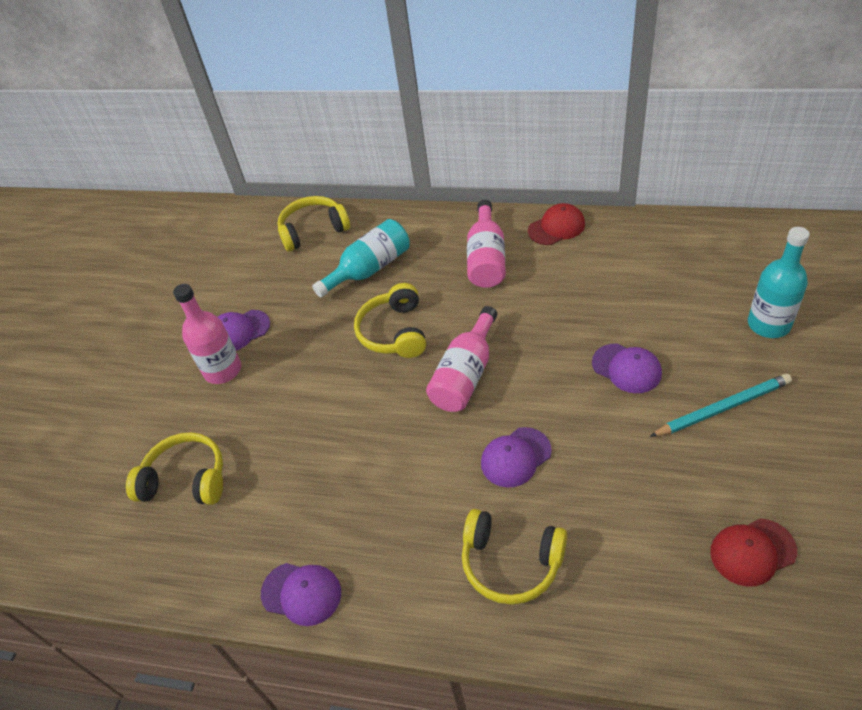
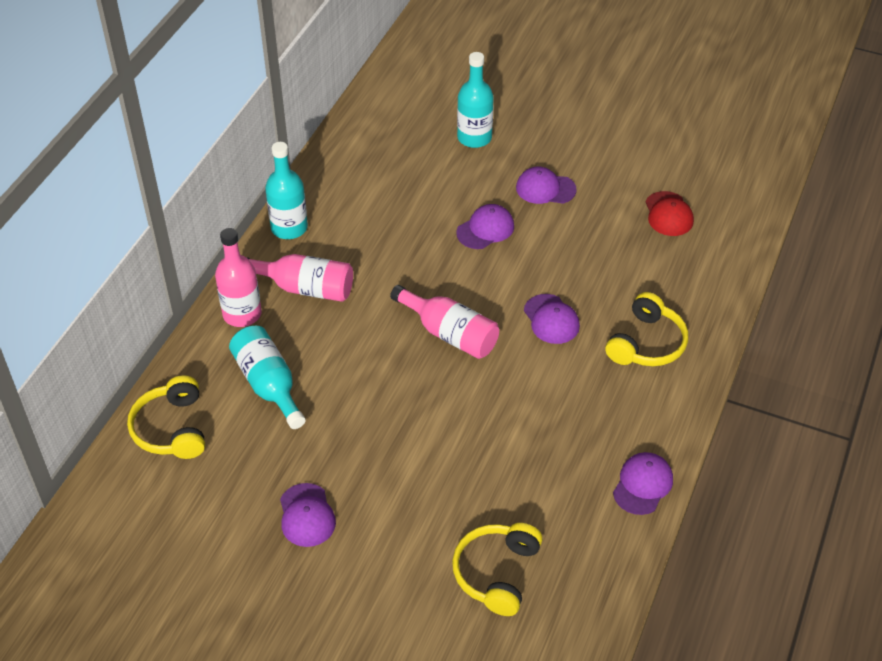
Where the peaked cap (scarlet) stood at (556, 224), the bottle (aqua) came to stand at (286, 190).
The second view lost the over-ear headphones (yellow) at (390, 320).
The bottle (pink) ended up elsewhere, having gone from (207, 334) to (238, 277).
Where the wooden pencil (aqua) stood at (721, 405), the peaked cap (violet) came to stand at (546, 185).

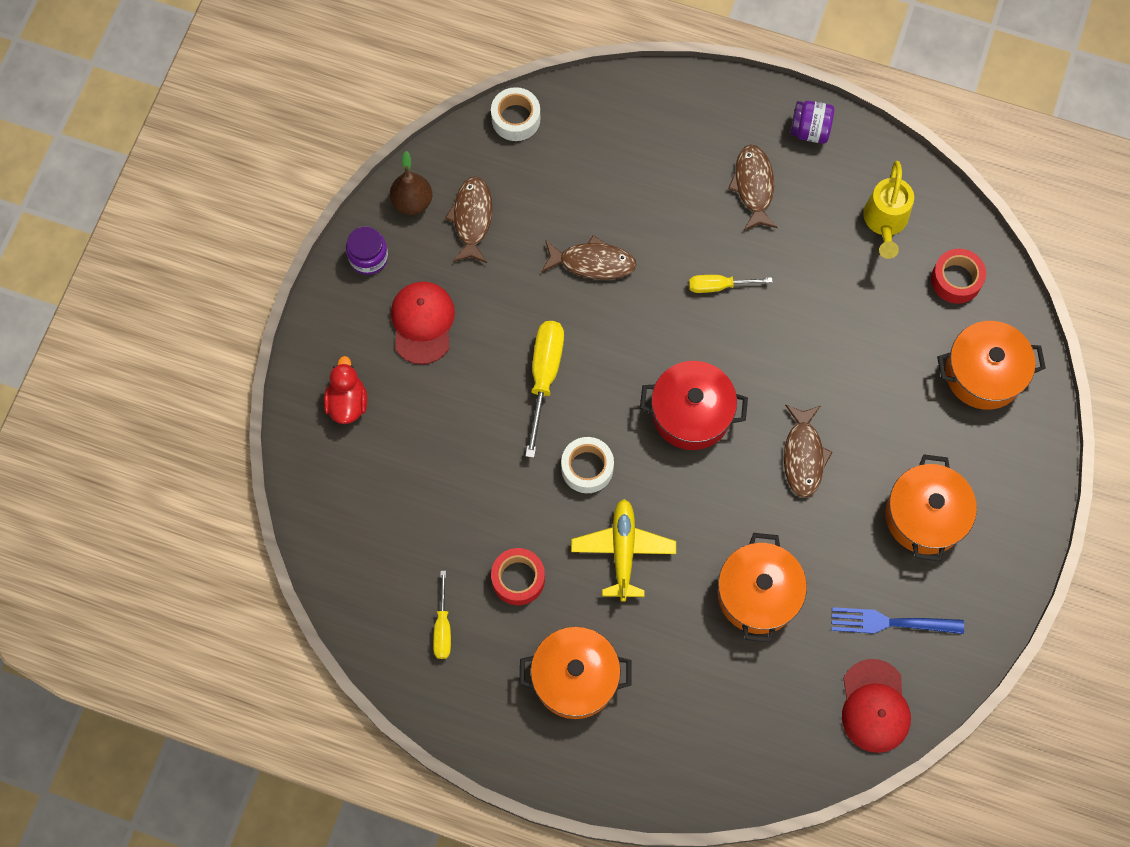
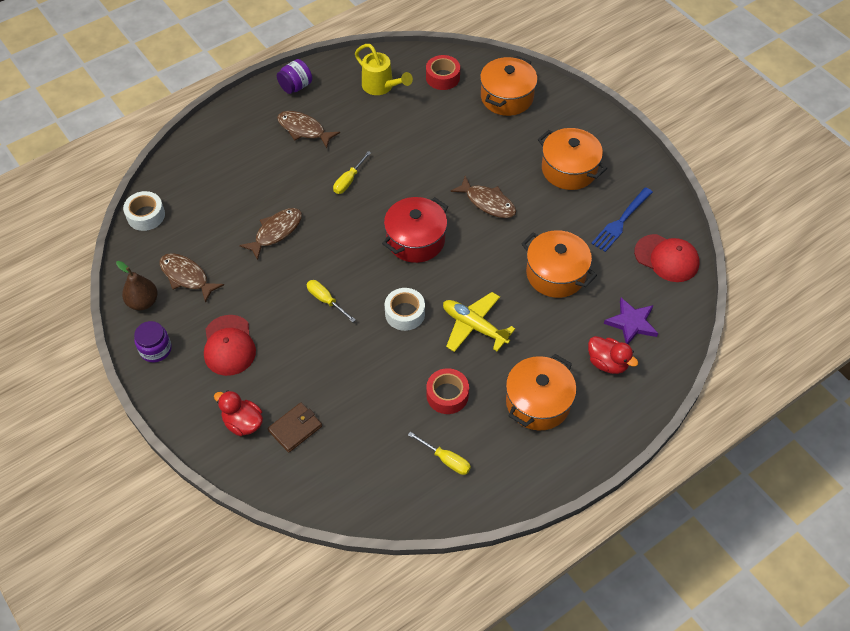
The peaked cap (scarlet) at (423, 322) ended up facing another way, 135 degrees counterclockwise from before.
The size of the flat screwdriver (yellow) at (544, 389) changed by a factor of 0.60.
The second view gained the star (violet) at (631, 321).
The second view gained the rubber duck (scarlet) at (613, 355).
The second view gained the card wallet (dark brown) at (295, 428).

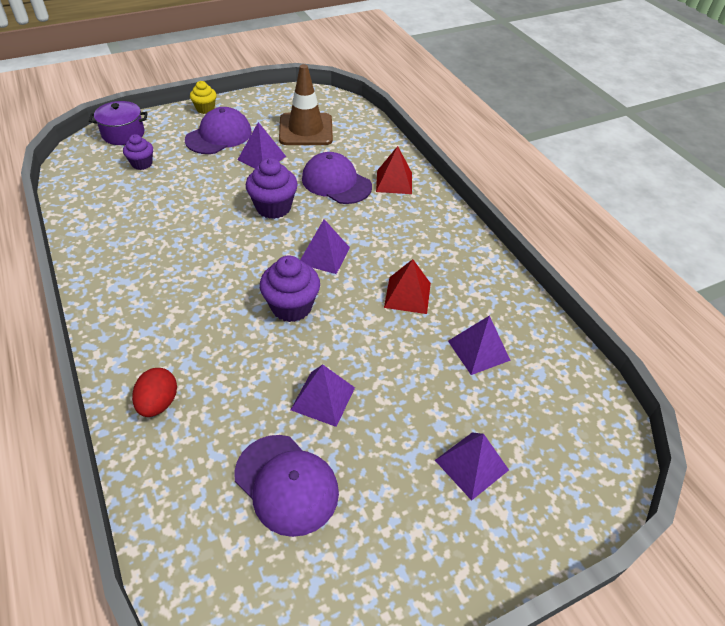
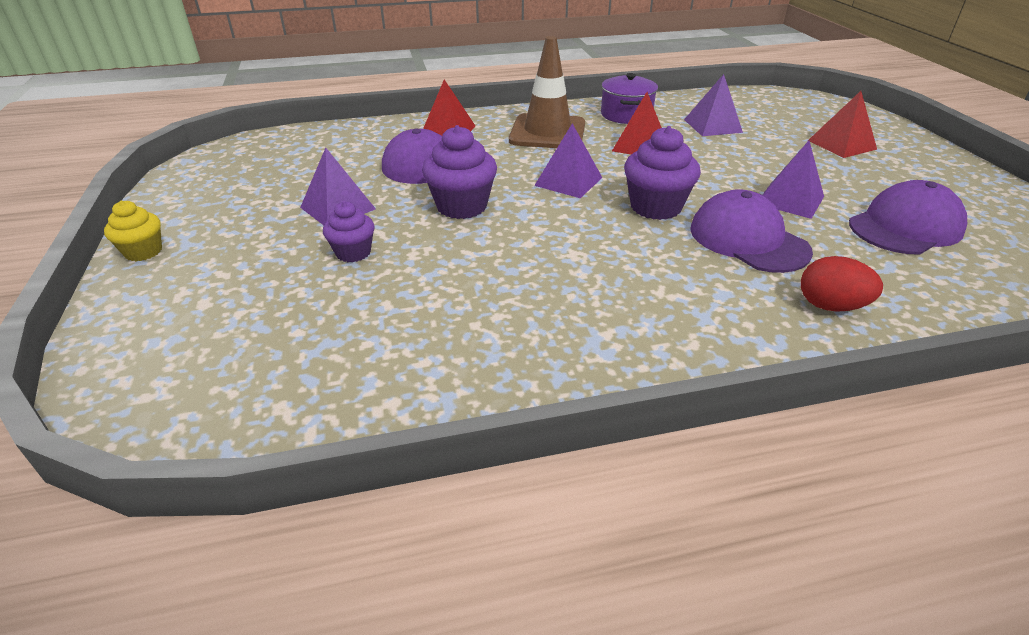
The road cone (dark brown) ended up elsewhere, having gone from (306, 104) to (547, 92).
The stockpot (violet) ended up elsewhere, having gone from (118, 123) to (629, 98).
The peaked cap (violet) ended up elsewhere, having gone from (218, 130) to (751, 231).
The fairy cake (violet) ended up elsewhere, having gone from (138, 152) to (349, 231).
What was the solid pyramid (violet) at (472, 467) turned into the solid pyramid (scarlet) at (842, 124).

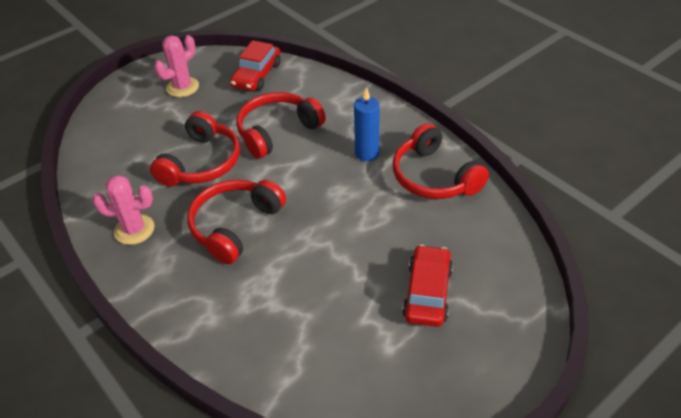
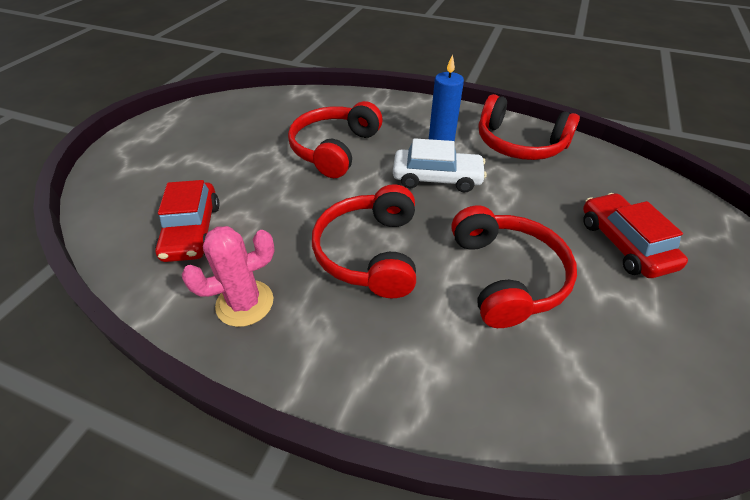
The second view lost the cactus (pink) at (176, 66).
The car (scarlet) ended up elsewhere, having gone from (255, 65) to (187, 221).
The over-ear headphones (scarlet) ended up elsewhere, having gone from (195, 149) to (514, 266).
The second view gained the car (white) at (440, 165).

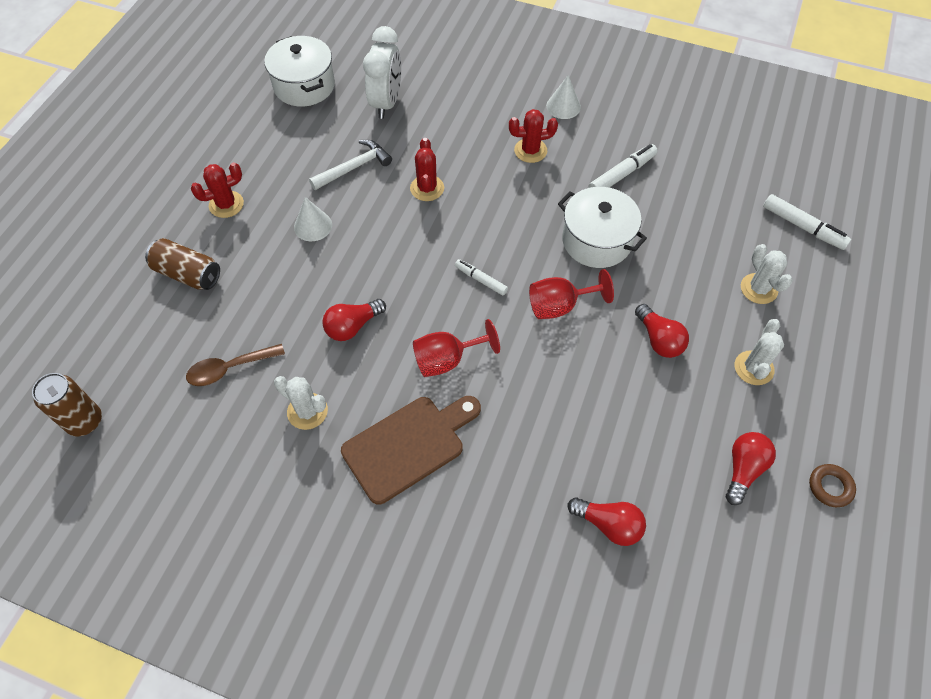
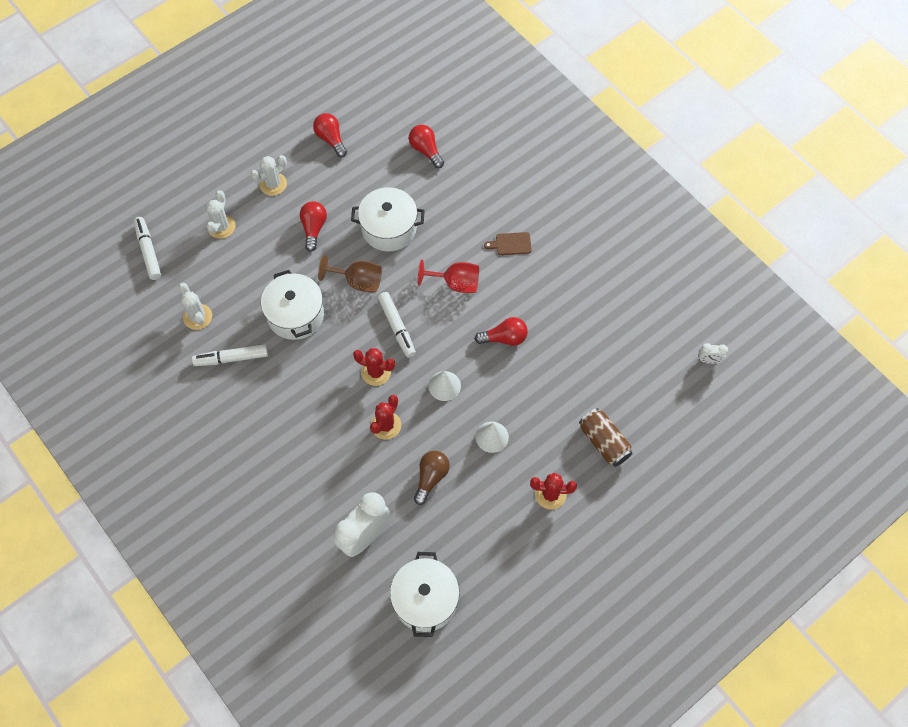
The solid cone (white) ended up elsewhere, having gone from (563, 97) to (444, 386).
The cactus (scarlet) ended up elsewhere, having gone from (533, 136) to (374, 367).
Where the hammer (white) stood at (350, 165), the lightbulb (dark brown) came to stand at (432, 478).
The size of the marker (white) at (481, 277) changed by a factor of 1.55.
What was the chalice (scarlet) at (571, 294) turned into the chalice (dark brown) at (350, 273).
The second view lost the tablespoon (dark brown) at (235, 365).
Where the tin (dark brown) stood at (67, 404), the bedside clock (white) came to stand at (713, 353).
The cactus (white) ended up elsewhere, having gone from (301, 403) to (195, 306).
The size of the cutting board (dark brown) at (411, 450) changed by a factor of 0.47.
The lightbulb (scarlet) at (751, 468) ended up facing another way, 90 degrees clockwise from before.
The second view lost the hoop (dark brown) at (832, 485).
The second view gained the stockpot (white) at (388, 219).

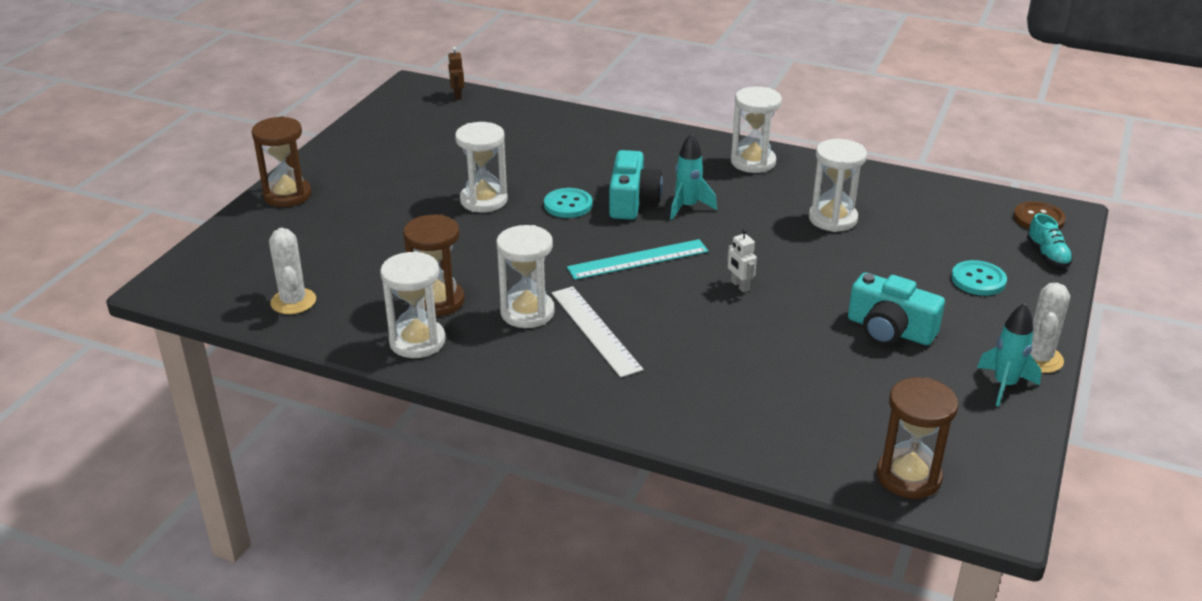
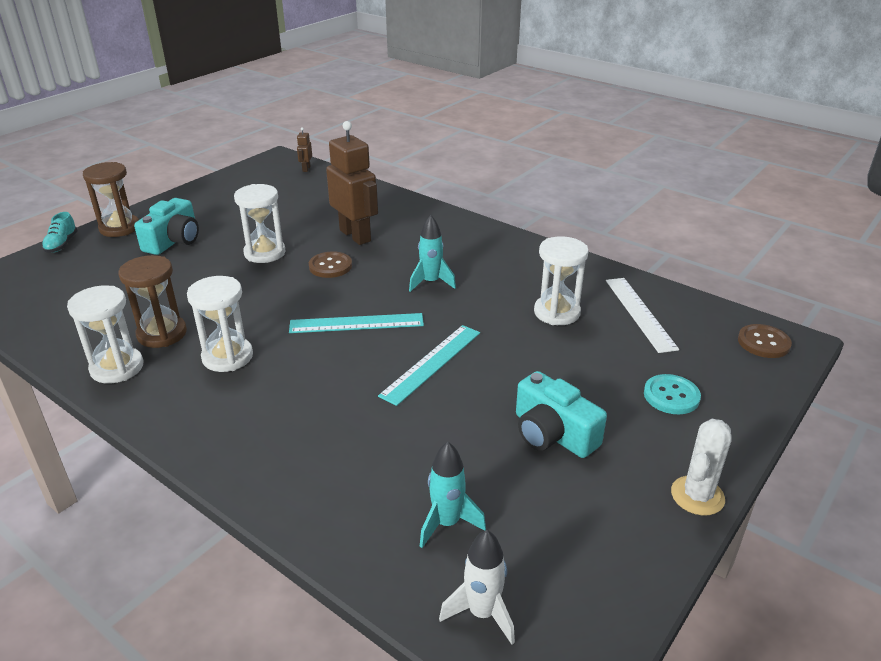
The second view lost the sandglass (white) at (756, 130).
The photo camera (aqua) ended up elsewhere, having gone from (636, 185) to (166, 226).
What was the sewing button (aqua) at (568, 203) turned into the sewing button (dark brown) at (330, 264).
The shoe (aqua) ended up elsewhere, having gone from (1050, 240) to (60, 232).
The second view lost the cactus (white) at (292, 271).
Where the robot figure (white) stood at (742, 261), the ruler (aqua) came to stand at (429, 365).
The ruler (white) ended up elsewhere, having gone from (597, 332) to (642, 315).
The toy rocket (aqua) ended up elsewhere, having gone from (1009, 355) to (453, 495).
Where the sandglass (dark brown) stood at (917, 438), the toy rocket (white) came to stand at (477, 587).
The second view gained the robot figure (dark brown) at (352, 183).

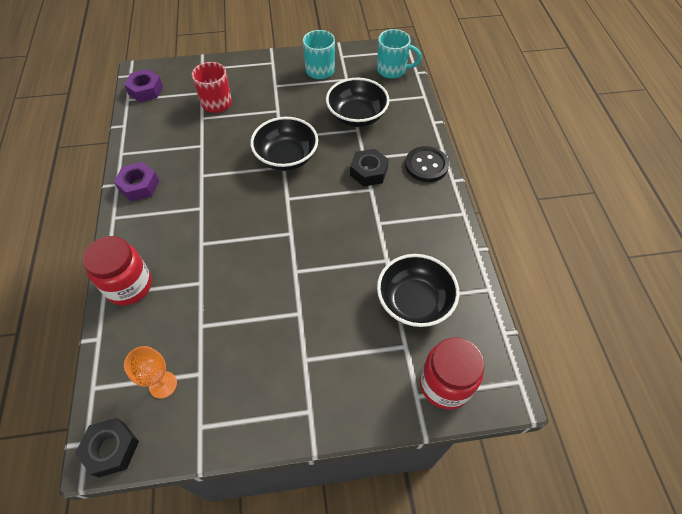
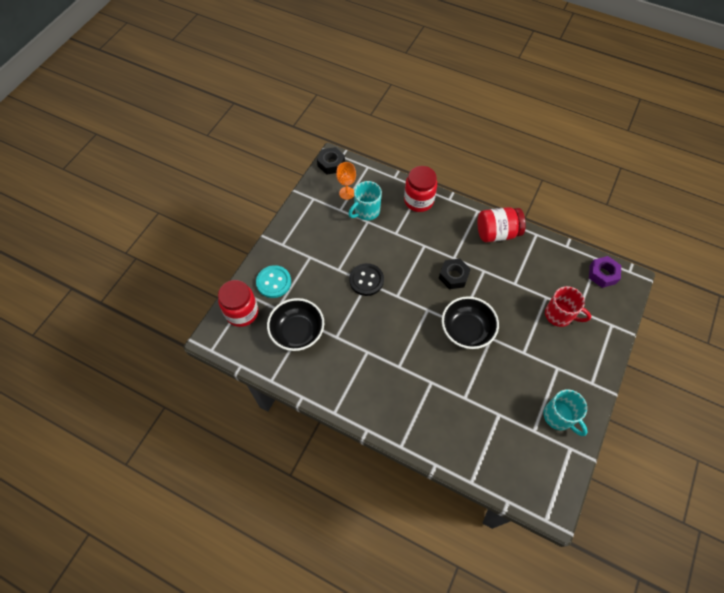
The mug (aqua) ended up elsewhere, having gone from (399, 54) to (365, 200).
The second view lost the serving bowl (jet-black) at (358, 102).
The sewing button (jet-black) ended up elsewhere, having gone from (427, 164) to (366, 279).
The hex nut (jet-black) ended up elsewhere, having gone from (369, 168) to (455, 274).
Where the hex nut (violet) stood at (136, 182), the preserve jar (scarlet) came to stand at (501, 224).
The second view gained the sewing button (aqua) at (273, 281).

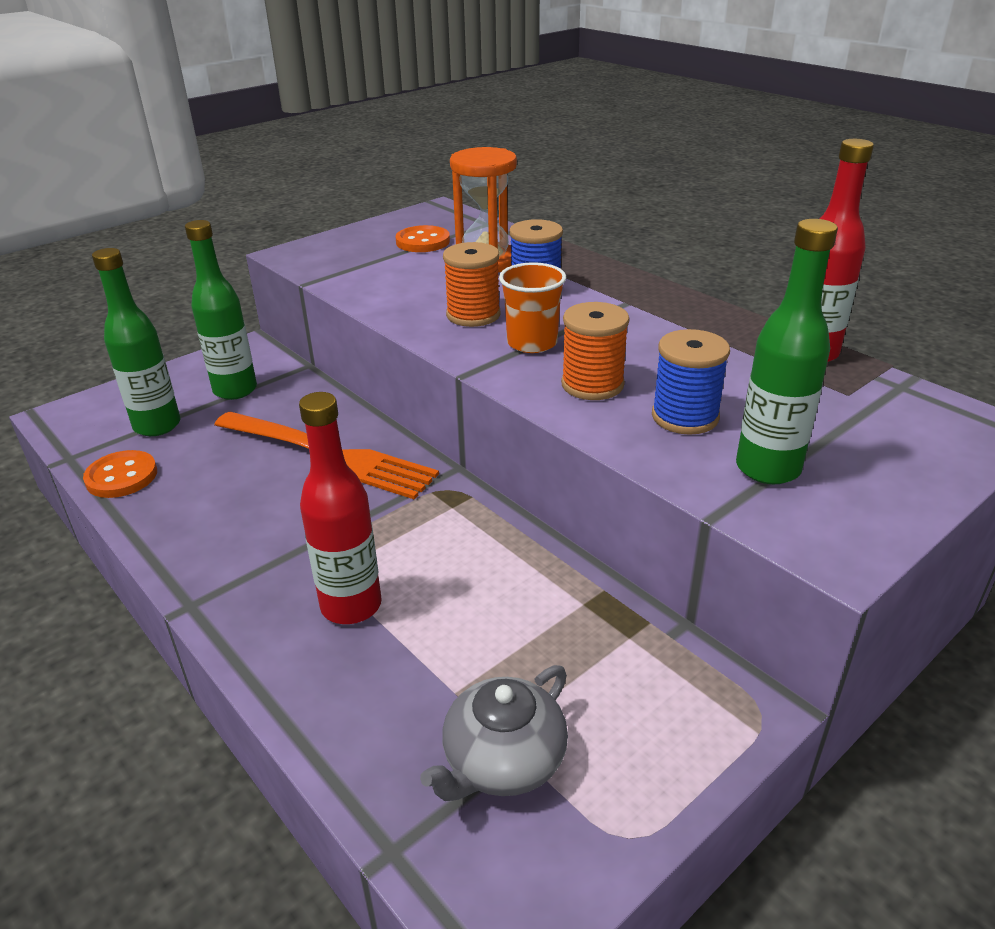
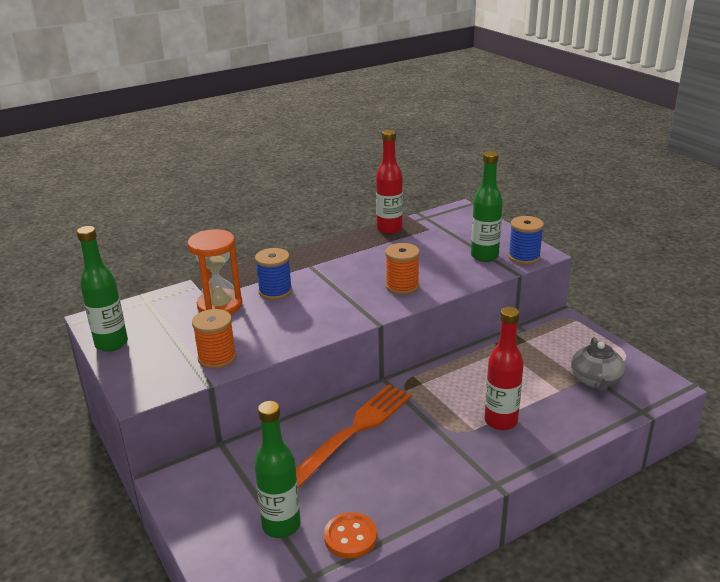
The bottle (emerald) ended up elsewhere, having gone from (221, 310) to (102, 289).
The second view lost the sewing button (orange) at (423, 238).
The spool (orange) ended up elsewhere, having gone from (471, 284) to (214, 339).
The second view lost the tumbler (orange) at (532, 307).
The spool (cobalt) ended up elsewhere, having gone from (691, 382) to (526, 240).
The tea pot (gray) at (494, 733) ended up facing another way, 45 degrees clockwise from before.

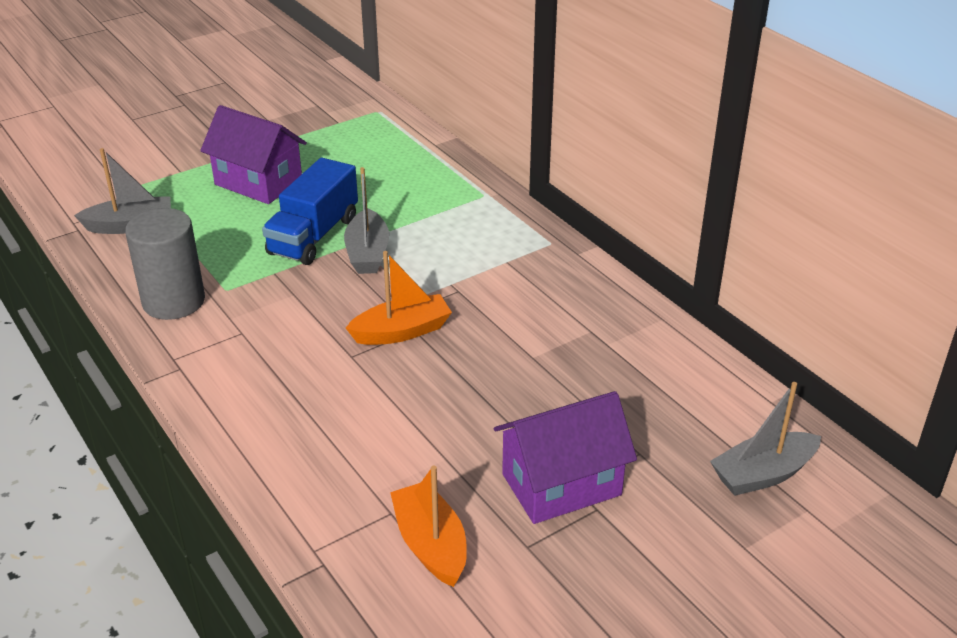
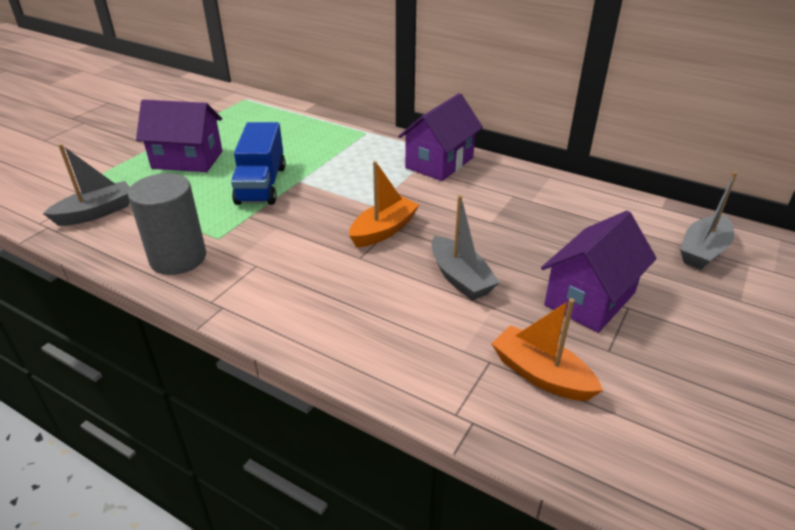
The sailboat (gray) ended up elsewhere, having gone from (366, 220) to (466, 247).
The second view gained the cottage (violet) at (440, 137).

